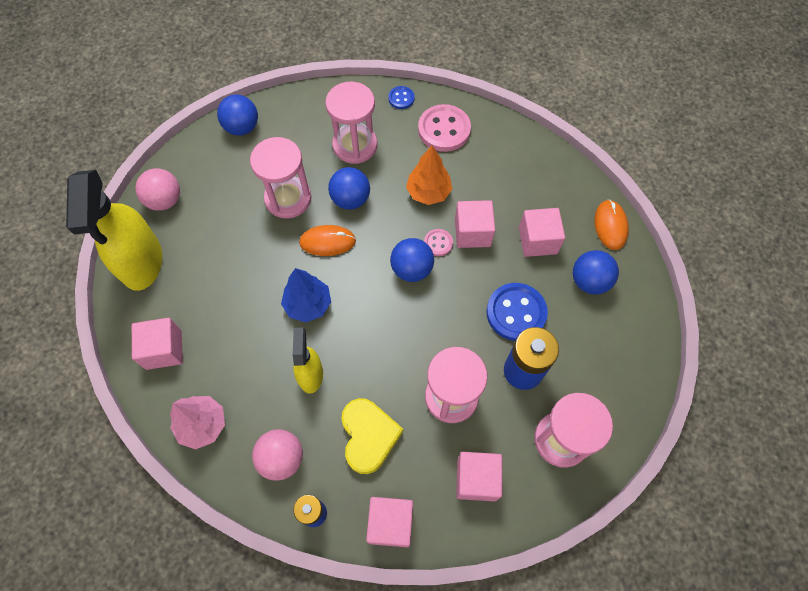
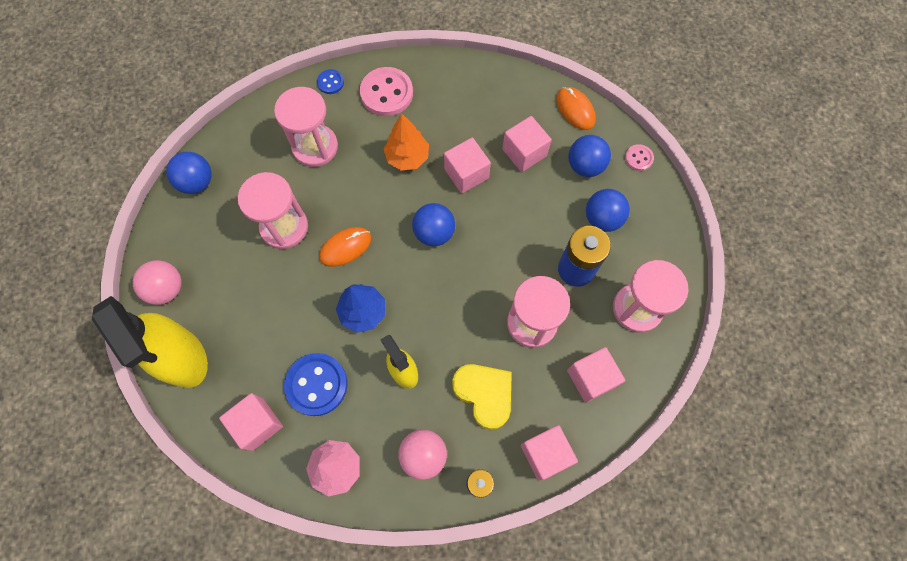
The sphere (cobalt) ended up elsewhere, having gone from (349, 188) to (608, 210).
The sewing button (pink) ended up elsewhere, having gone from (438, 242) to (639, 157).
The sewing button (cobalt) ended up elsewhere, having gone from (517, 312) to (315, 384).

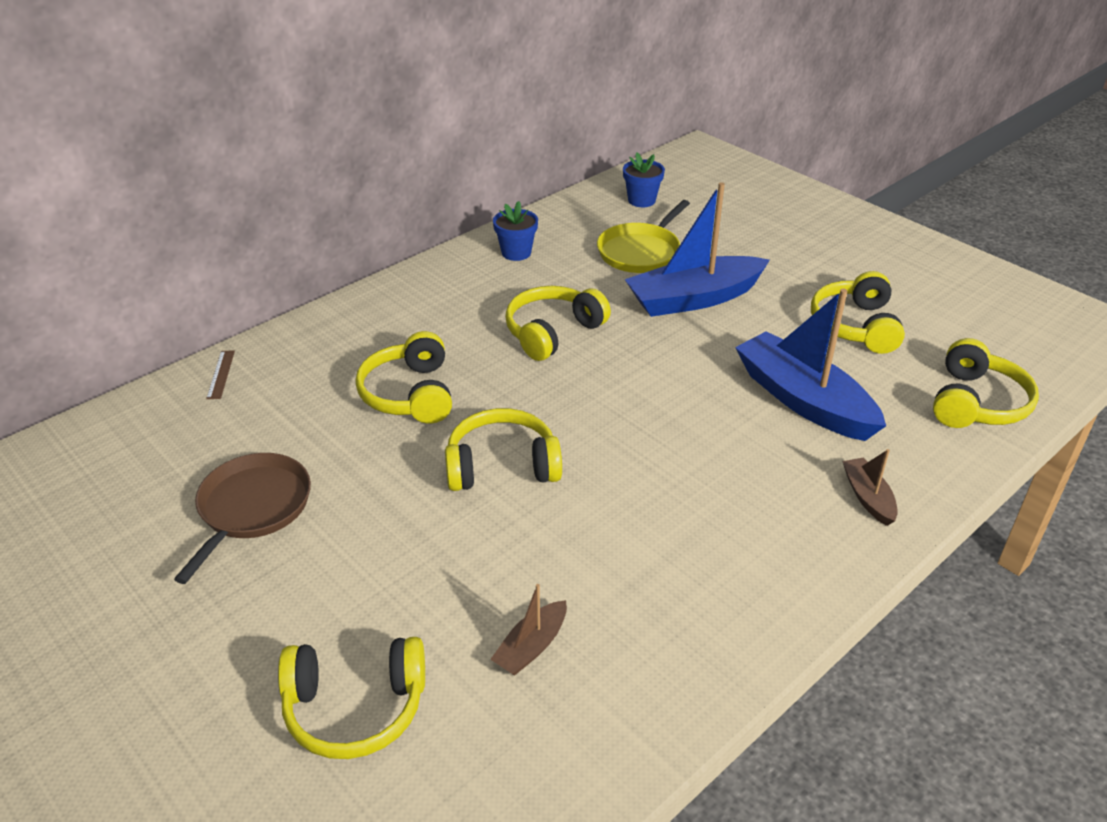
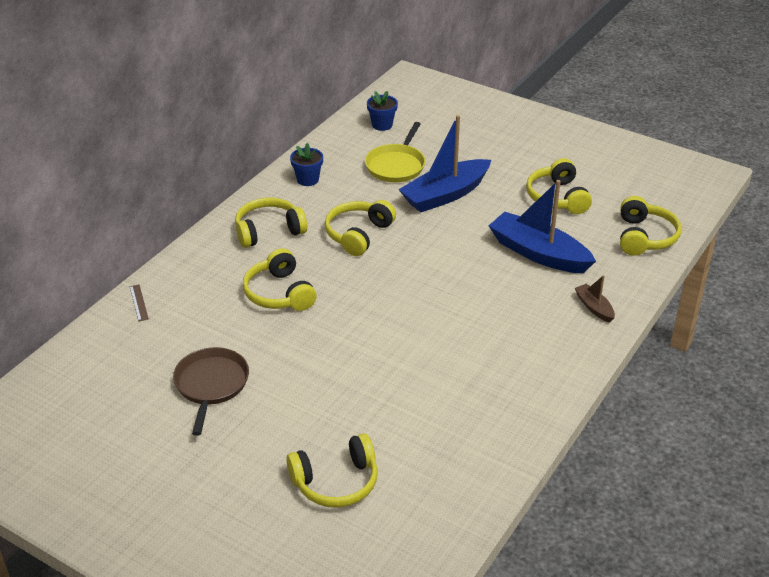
The over-ear headphones (yellow) ended up elsewhere, having gone from (503, 449) to (271, 223).
The second view lost the sailboat (dark brown) at (528, 629).

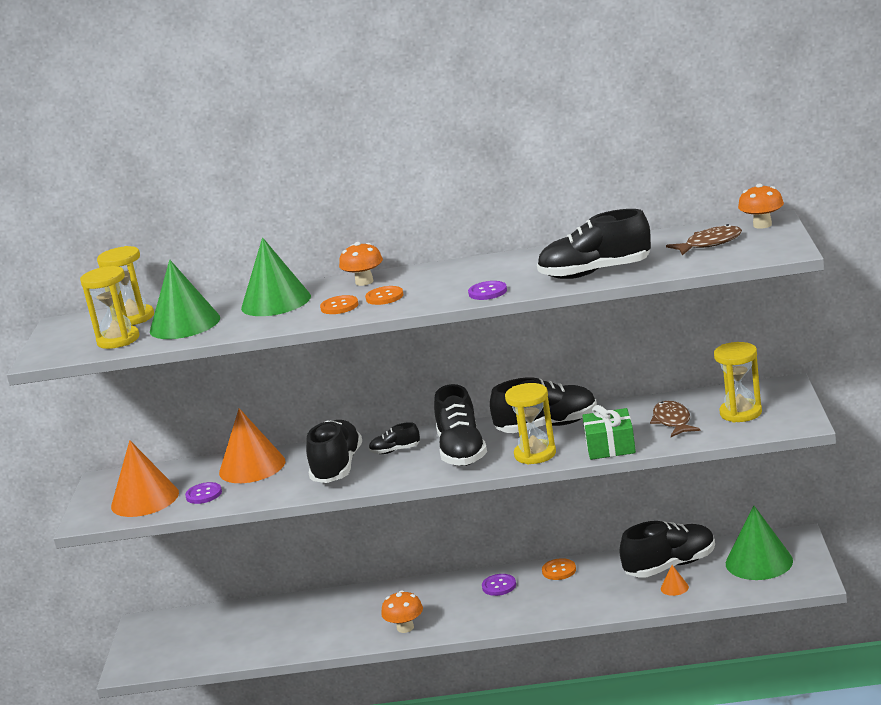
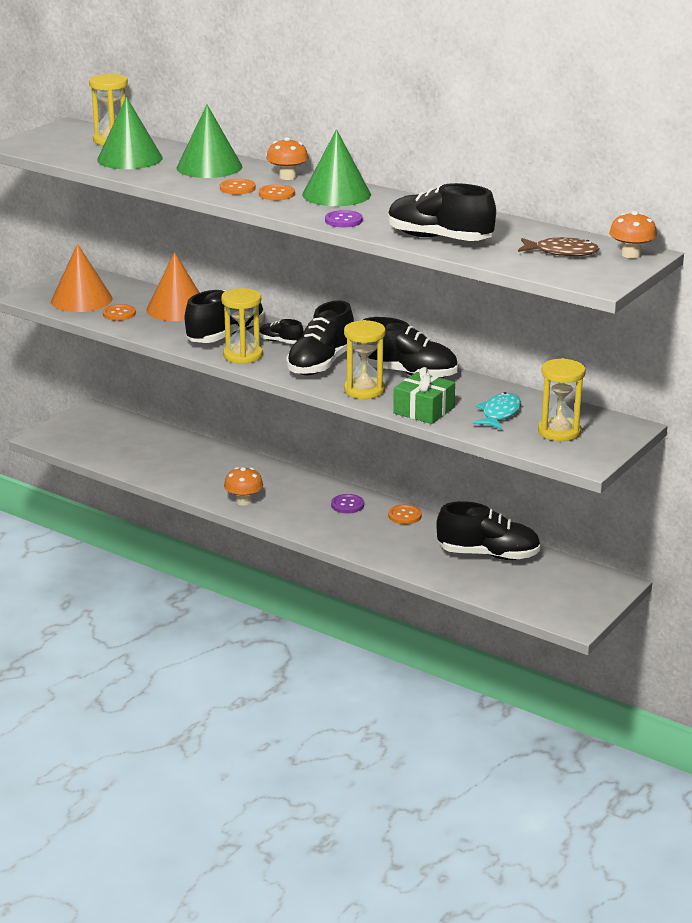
The sandglass (yellow) ended up elsewhere, having gone from (110, 307) to (242, 326).
What was the toy fish (dark brown) at (675, 419) turned into the toy fish (aqua) at (497, 411).
What was the sewing button (violet) at (203, 493) turned into the sewing button (orange) at (119, 312).
The solid cone (emerald) ended up elsewhere, having gone from (759, 543) to (336, 167).
The second view lost the solid cone (orange) at (675, 580).

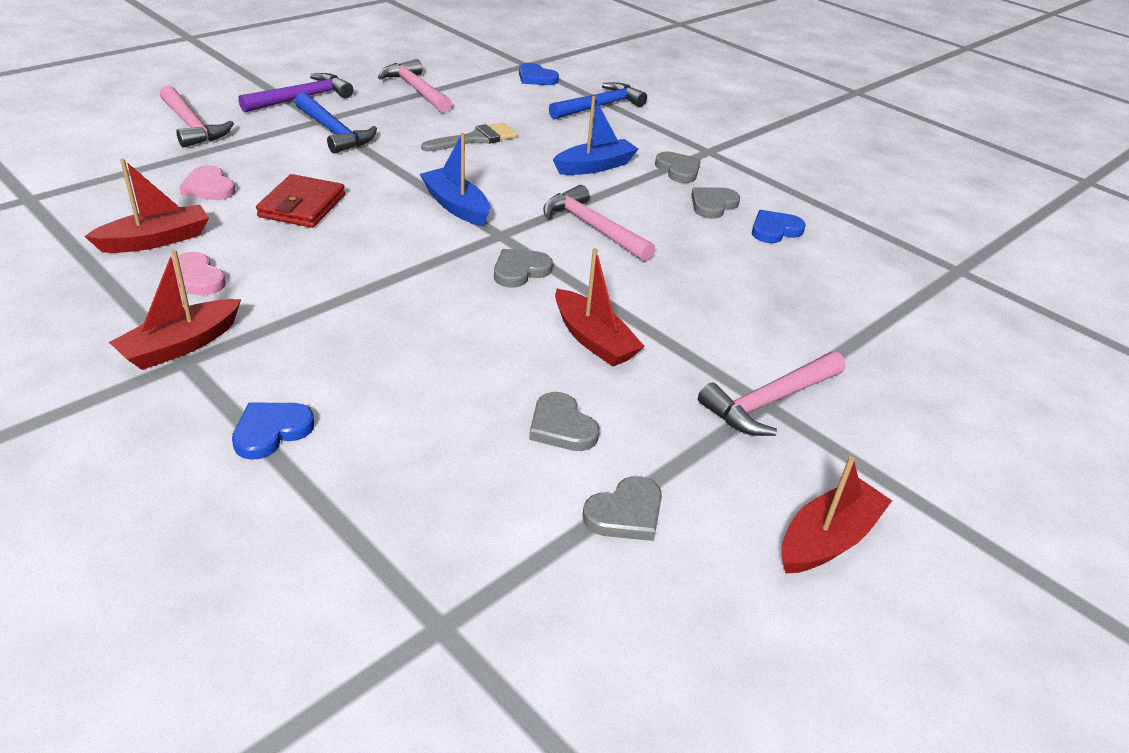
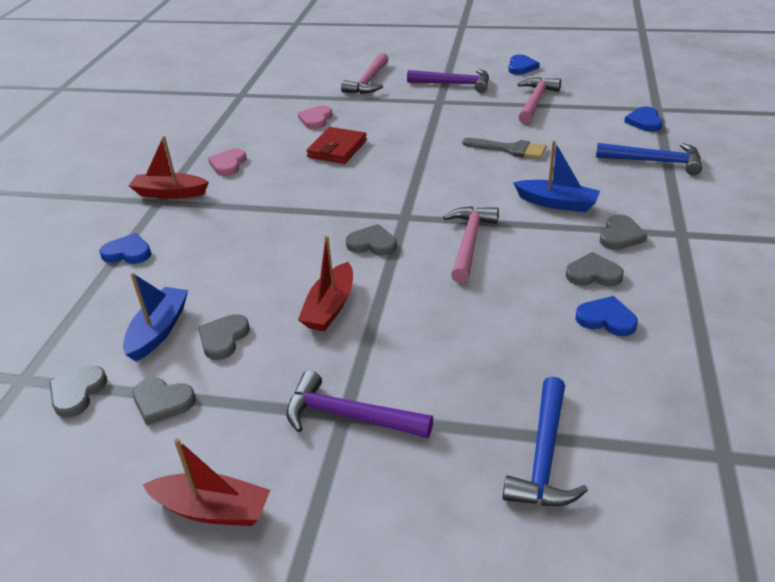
The hammer (cobalt) ended up elsewhere, having gone from (336, 122) to (545, 441).
The sailboat (cobalt) ended up elsewhere, having gone from (455, 179) to (155, 317).
The second view lost the sailboat (scarlet) at (146, 206).
The card wallet (scarlet) at (300, 201) ended up facing another way, 45 degrees counterclockwise from before.
What was the hammer (pink) at (772, 393) turned into the hammer (violet) at (359, 404).
The second view gained the love heart (cobalt) at (524, 65).
The second view gained the love heart (gray) at (78, 392).

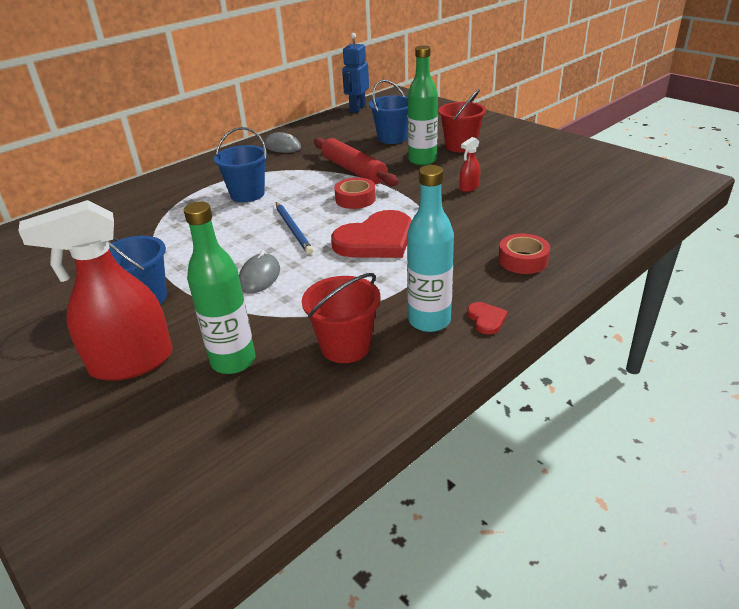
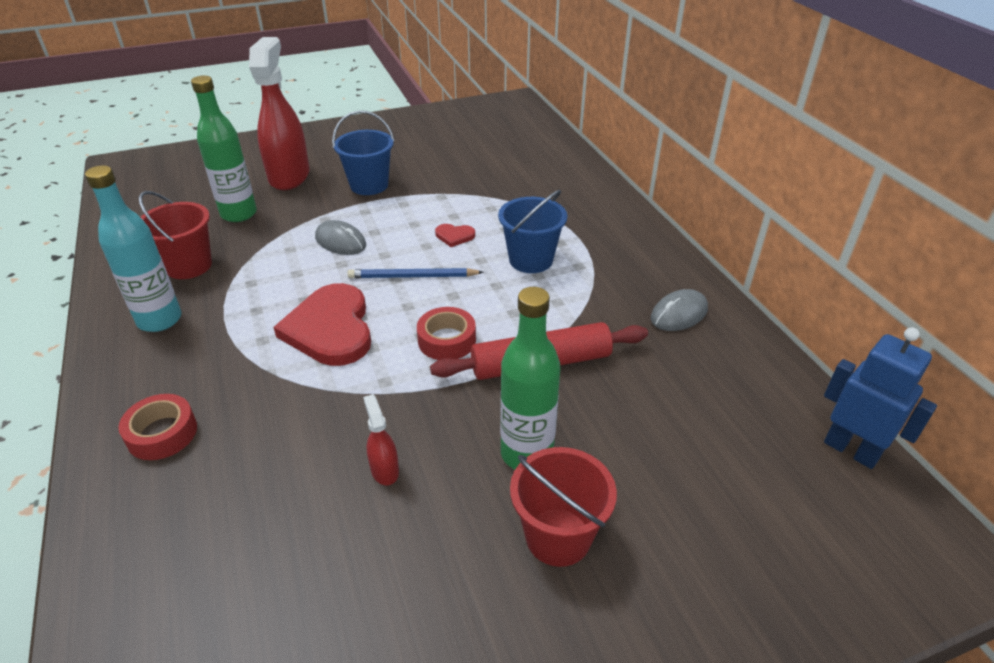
The second view lost the bucket (cobalt) at (388, 112).
The love heart (scarlet) ended up elsewhere, having gone from (487, 318) to (455, 235).

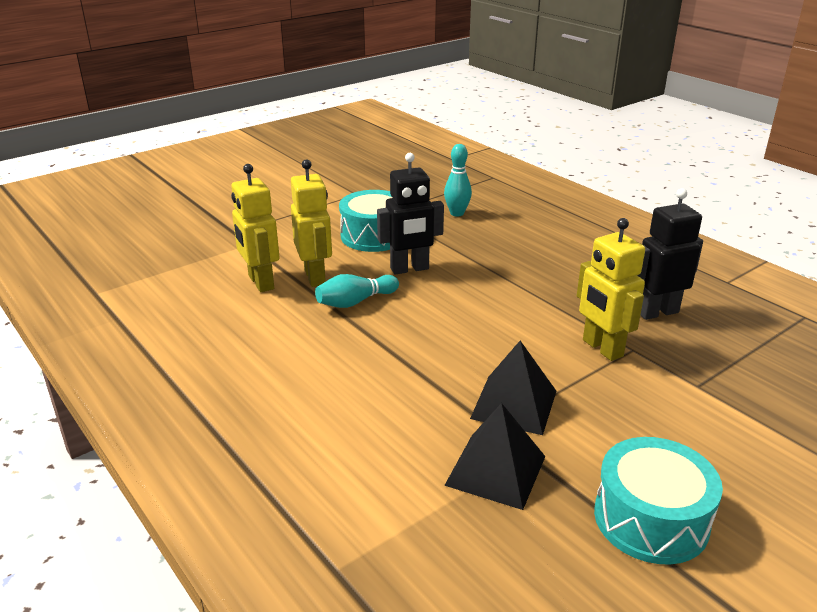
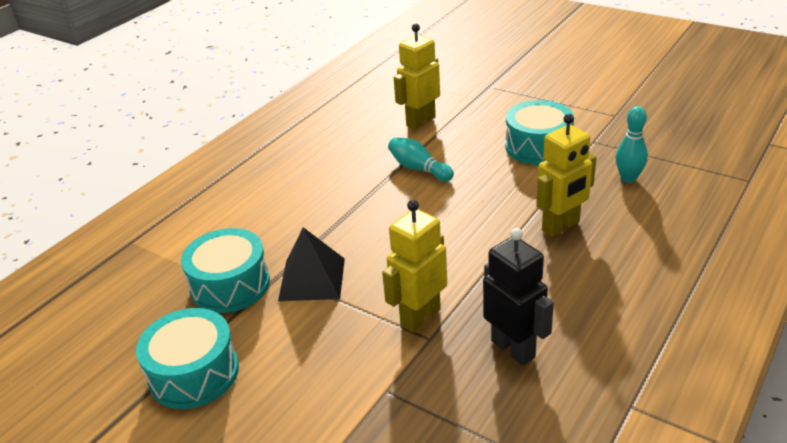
The second view lost the robot figure (jet-black) at (410, 214).
The robot figure (yellow) ended up elsewhere, having gone from (311, 223) to (566, 175).
Where the solid pyramid (jet-black) stood at (494, 456), the drum (aqua) came to stand at (225, 270).

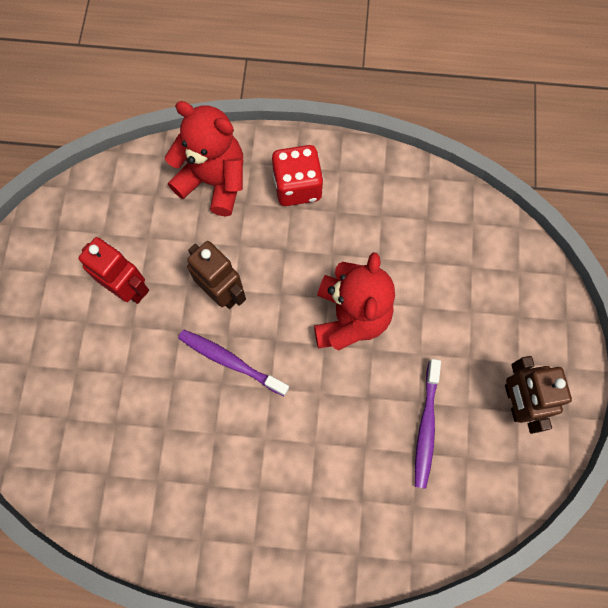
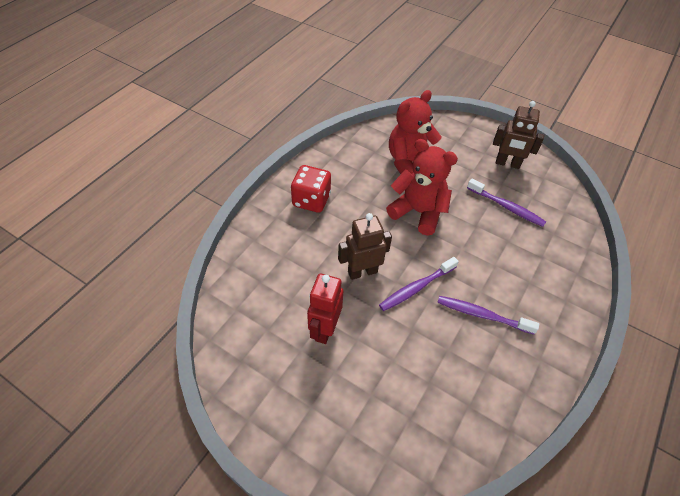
The teddy (scarlet) ended up elsewhere, having gone from (204, 158) to (415, 132).
The robot figure (scarlet) at (113, 270) ended up facing another way, 45 degrees counterclockwise from before.
The second view gained the tooth brush (violet) at (488, 315).

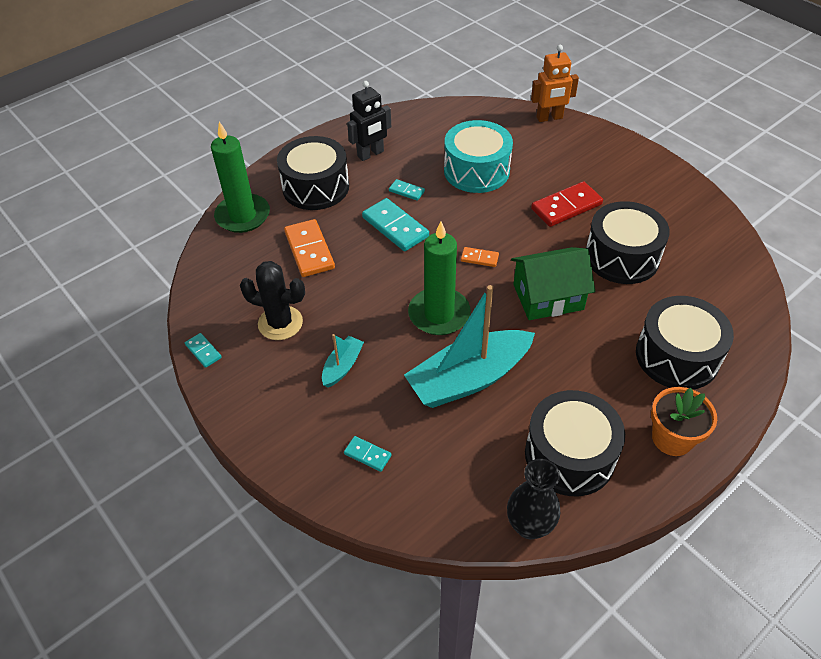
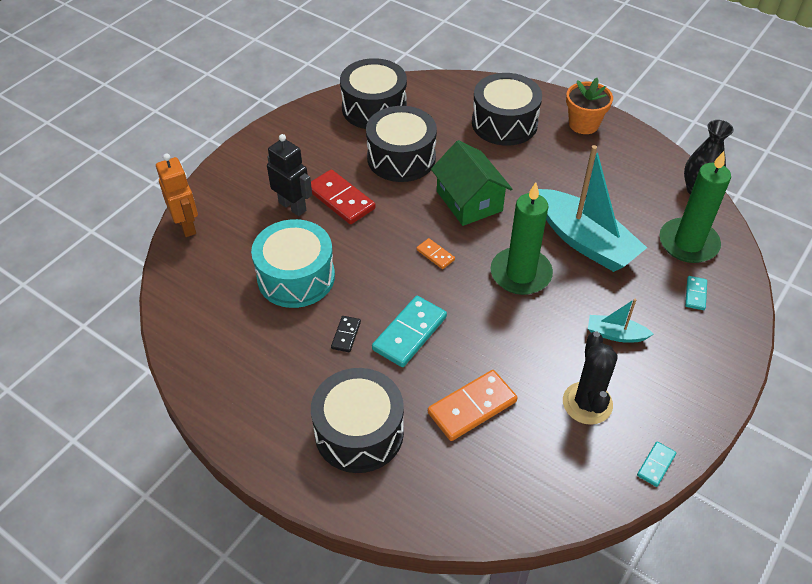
The robot figure (jet-black) ended up elsewhere, having gone from (369, 121) to (289, 175).
The pillar candle (emerald) ended up elsewhere, having gone from (240, 177) to (695, 207).
What was the domino tile (aqua) at (407, 190) turned into the domino tile (jet-black) at (346, 334).
The domino tile (orange) at (480, 257) ended up facing another way, 45 degrees counterclockwise from before.
The drum (jet-black) ended up elsewhere, having gone from (575, 443) to (373, 93).

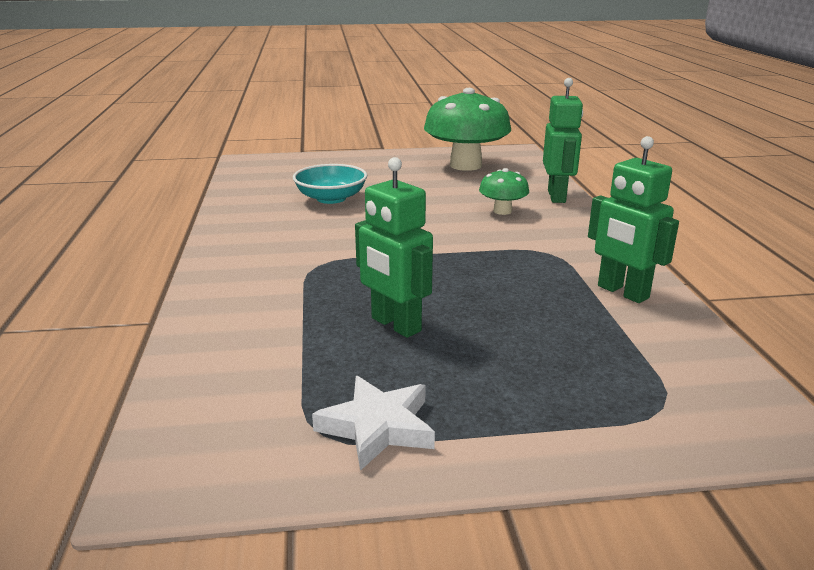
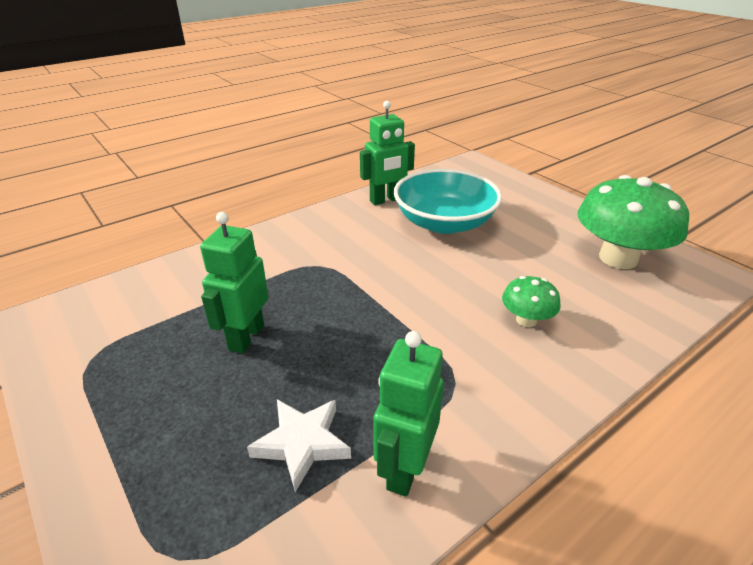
The robot figure (emerald) ended up elsewhere, having gone from (563, 140) to (387, 153).
The size of the serving bowl (aqua) at (330, 184) changed by a factor of 1.56.
The star (white) ended up elsewhere, having gone from (373, 423) to (299, 446).

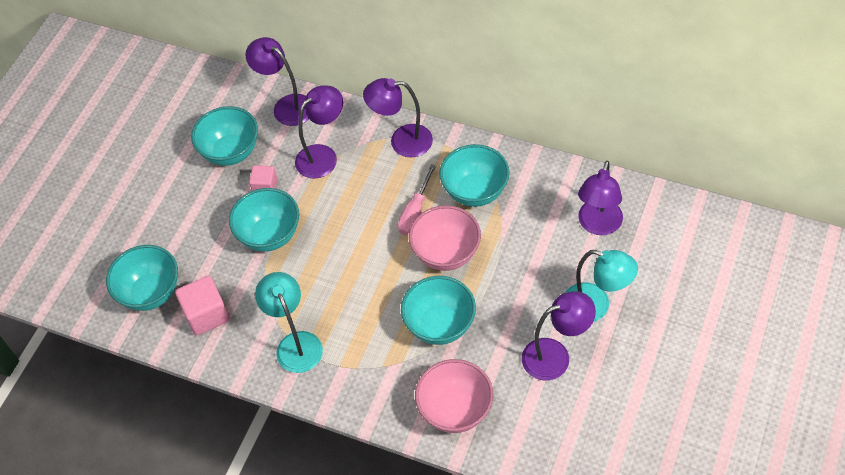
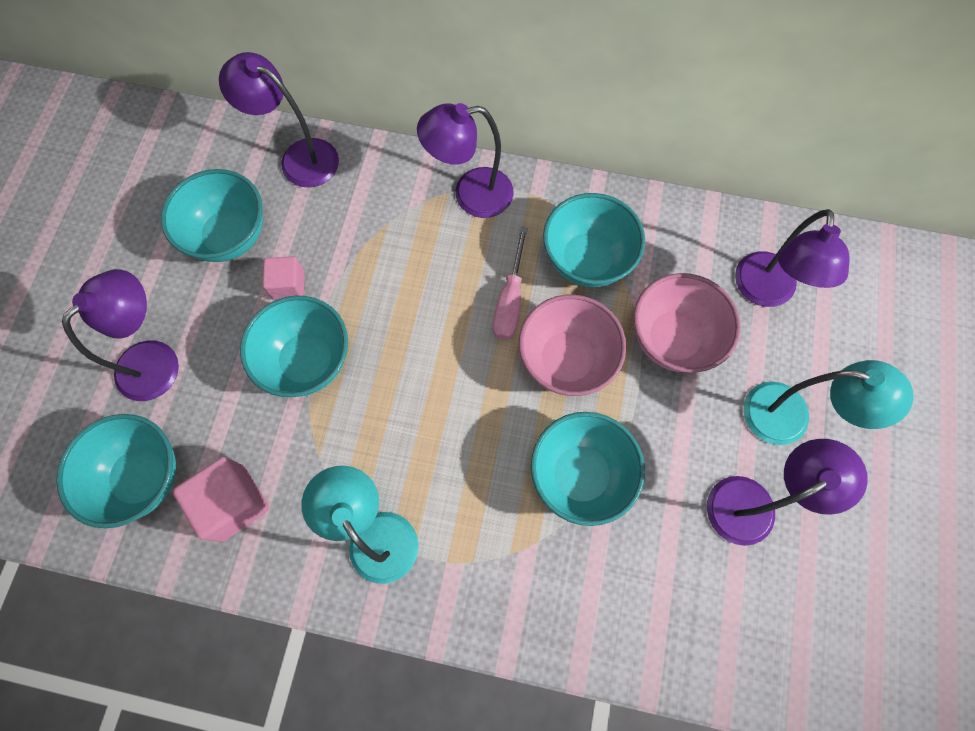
The reading lamp (violet) ended up elsewhere, having gone from (319, 132) to (120, 335).
The serving bowl (pink) ended up elsewhere, having gone from (454, 396) to (687, 323).

